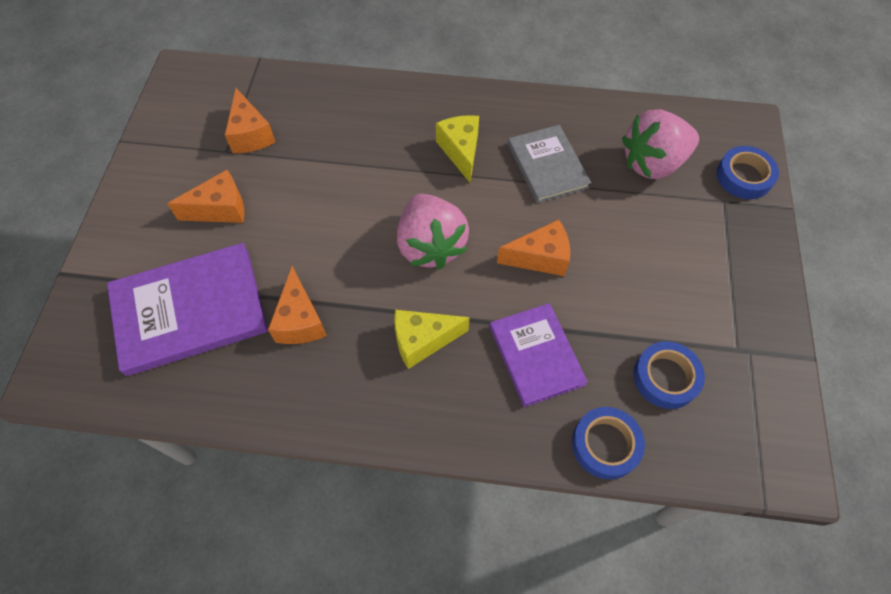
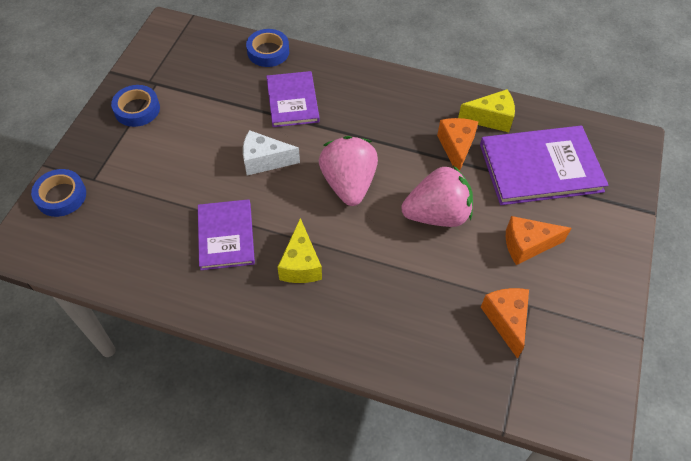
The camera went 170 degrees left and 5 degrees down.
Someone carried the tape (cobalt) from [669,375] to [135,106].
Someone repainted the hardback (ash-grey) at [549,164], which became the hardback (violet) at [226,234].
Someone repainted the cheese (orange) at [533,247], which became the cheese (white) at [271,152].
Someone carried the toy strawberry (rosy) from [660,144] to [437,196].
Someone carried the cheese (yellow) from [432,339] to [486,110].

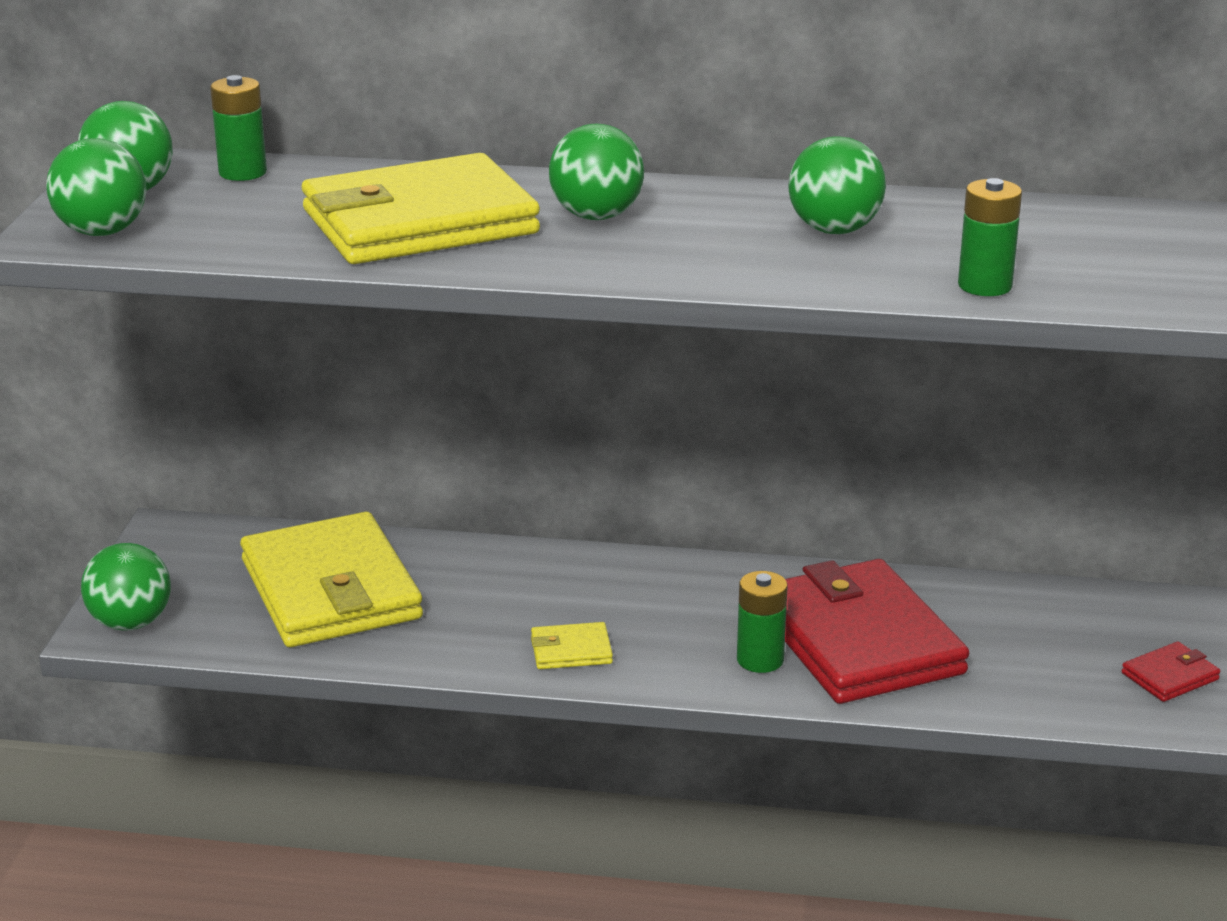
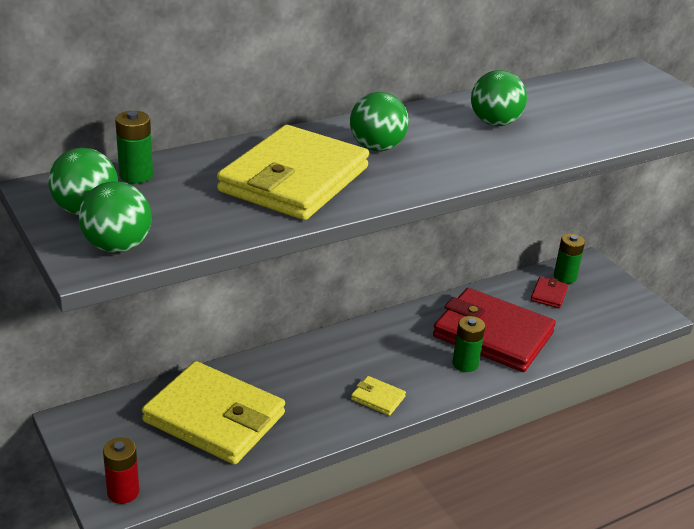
The camera went 40 degrees left and 5 degrees up.
Someone swapped the play ball (green) at [126,587] for the AA battery (red) at [121,470].
Someone rotated the card wallet (yellow) at [572,645] by 75 degrees clockwise.
Someone carried the card wallet (red) from [1171,671] to [549,292].
Someone carried the AA battery (green) from [990,237] to [569,258].

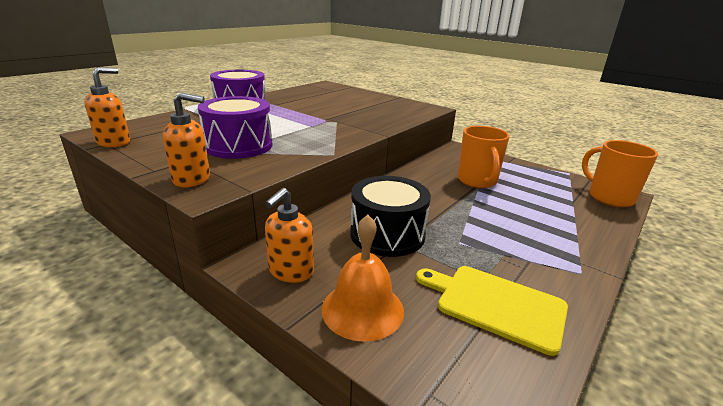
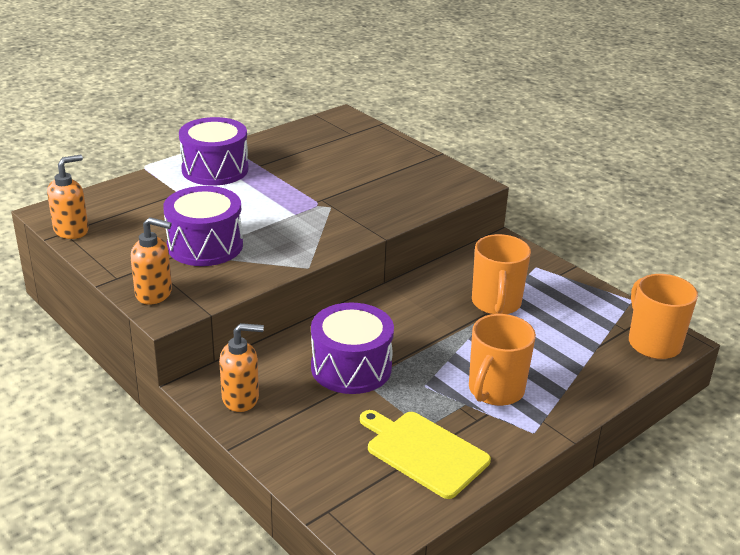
The camera went 10 degrees right and 5 degrees up.
Someone rotated the soap pump (orange) at [289,235] by 135 degrees counterclockwise.
Someone repainted the drum (ebony) at [390,216], which became the drum (violet) at [352,348].
Someone put down the coffee mug (orange) at [502,360].
Someone took away the hand bell (orange) at [363,278].

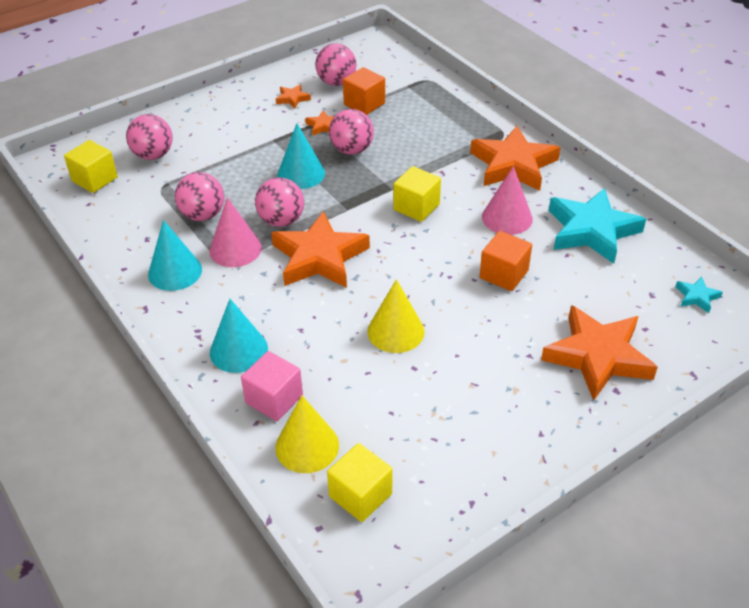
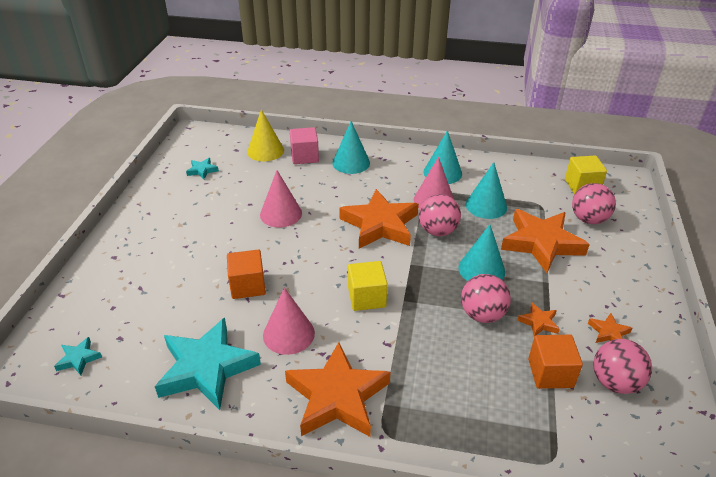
The camera went 135 degrees right and 5 degrees down.
Someone put down the five-pointed star (teal) at [202,168].
Someone repainted the cone shape (yellow) at [396,316], which became the cone shape (rosy) at [281,198].
Someone swapped the play ball (rosy) at [199,196] for the cone shape (teal) at [486,190].
Someone carried the five-pointed star (orange) from [599,353] to [545,241].
Someone took away the cube (yellow) at [359,482].

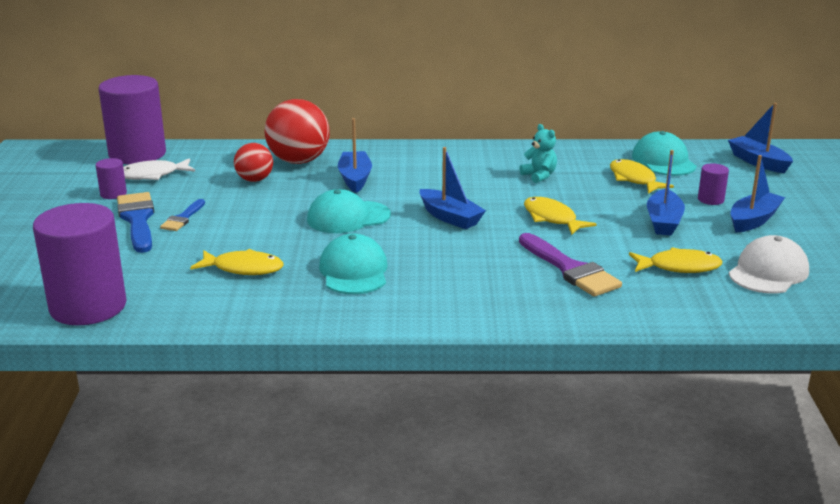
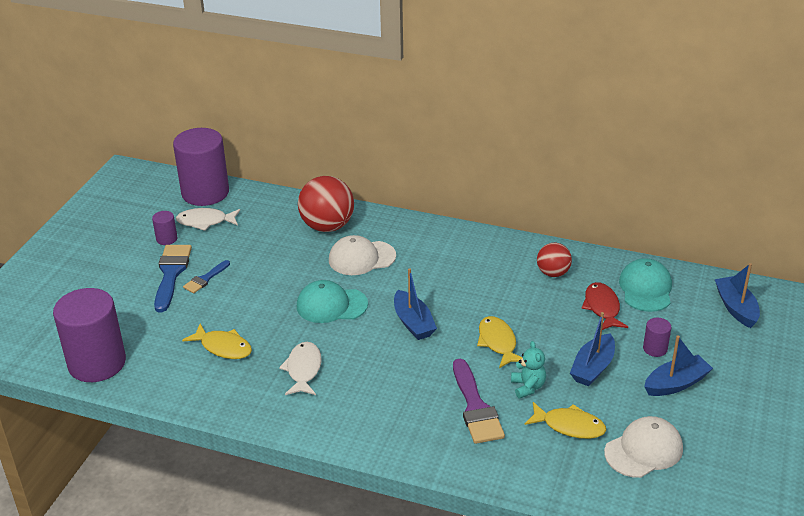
The camera went 20 degrees right and 10 degrees up.
Someone swapped the baseball cap (teal) at [353,264] for the toy fish (white) at [300,368].
Someone swapped the sailboat (cobalt) at [355,155] for the baseball cap (white) at [362,255].
Someone carried the teddy bear (teal) from [538,153] to [528,370].
Someone carried the play ball (red) from [253,162] to [554,260].
Someone repainted the toy fish (yellow) at [642,176], which became the toy fish (red) at [604,306].

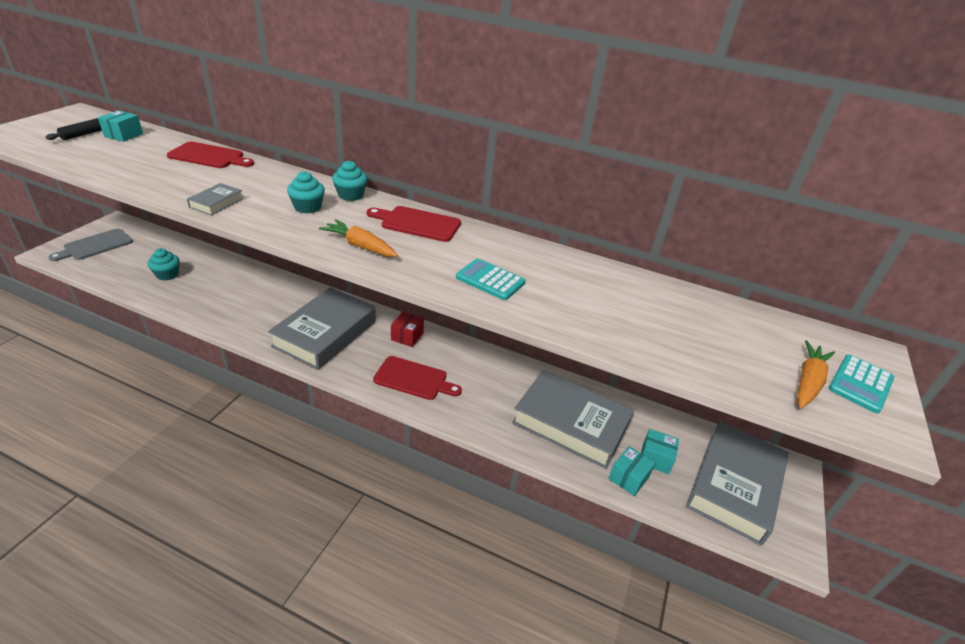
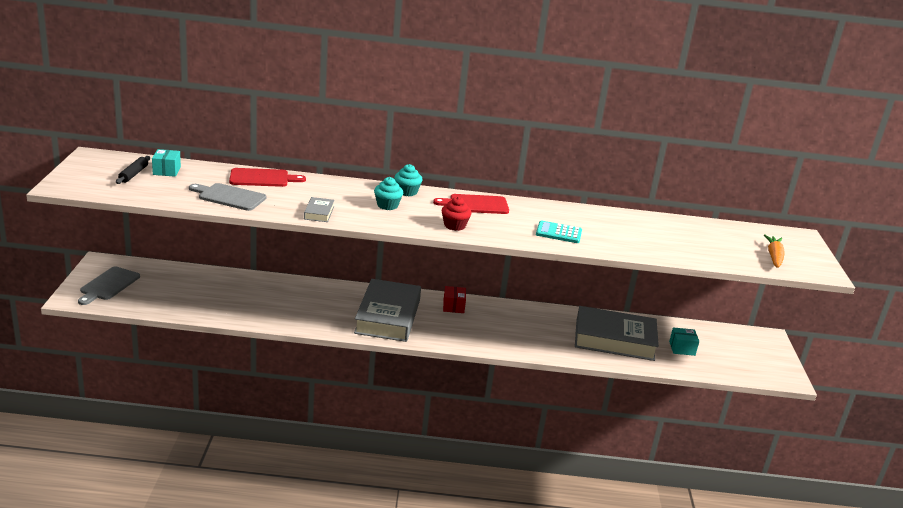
The camera went 20 degrees left and 10 degrees down.
Someone put down the bread board (ash-grey) at [227,197].
Someone swapped the root vegetable (orange) at [358,238] for the cupcake (red) at [456,214].
Someone took away the cupcake (teal) at [164,264].
Someone took away the bread board (red) at [417,378].
Someone took away the package (teal) at [631,471].
Someone took away the hardback (ash-grey) at [737,483].
Someone took away the calculator (teal) at [861,384].

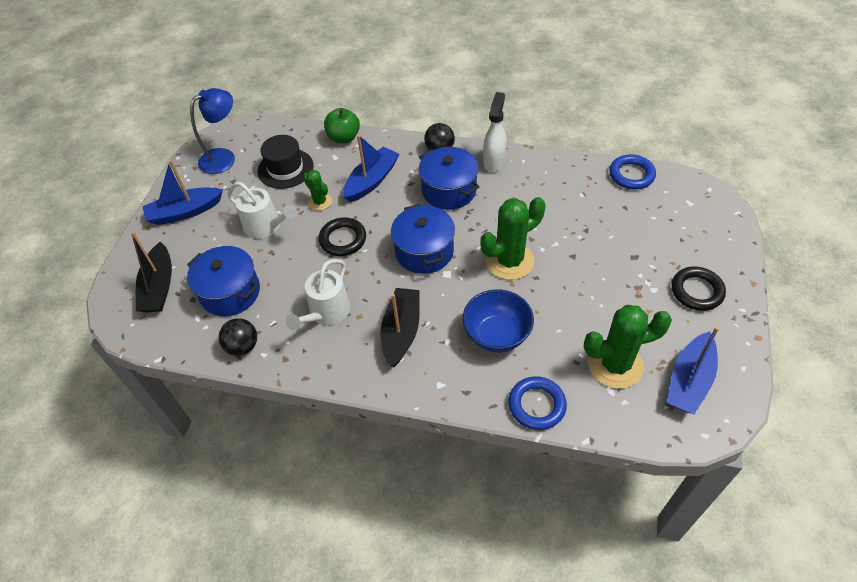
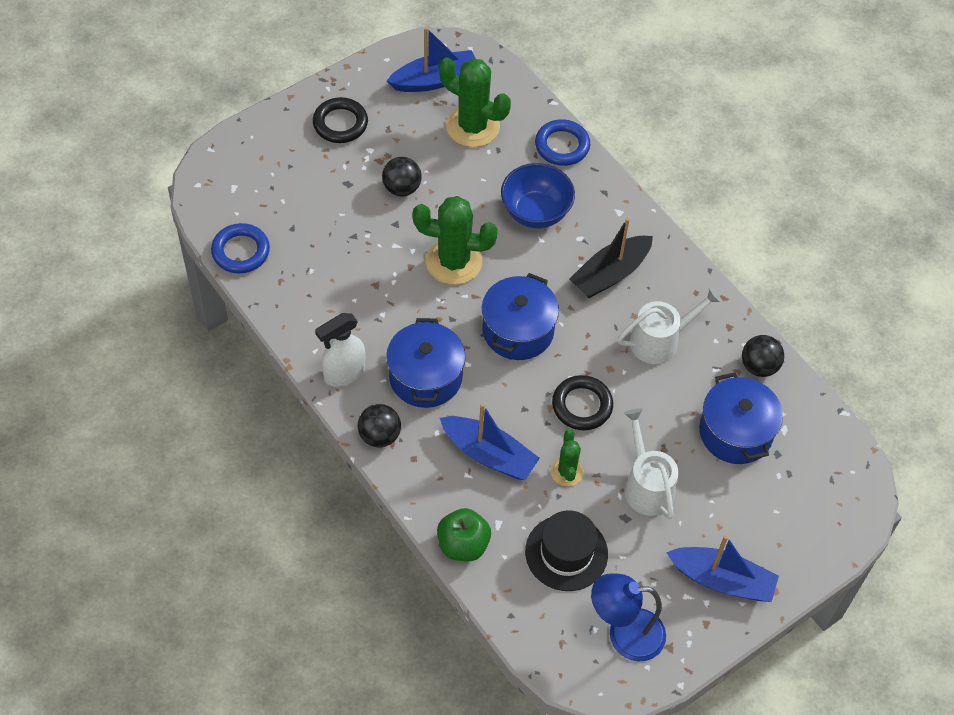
The camera went 145 degrees left and 5 degrees up.
Someone put down the play ball (ebony) at [402,176].
Someone rotated the sailboat (cobalt) at [371,168] by 135 degrees counterclockwise.
Someone took away the sailboat (ebony) at [151,272].

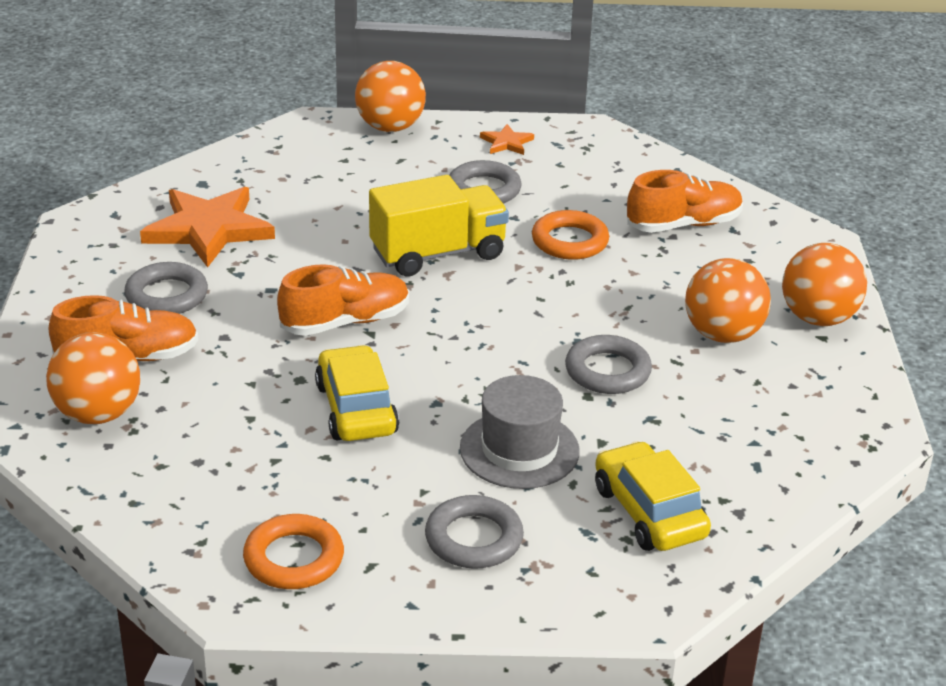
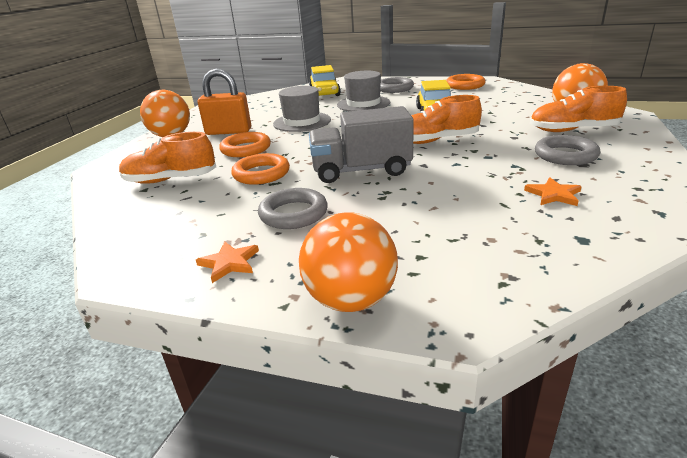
The camera went 160 degrees left and 5 degrees down.
Someone swapped the play ball (orange) at [728,300] for the small lock (orange) at [224,102].
Someone put down the hoop (orange) at [245,144].
Someone swapped the hoop (ash-grey) at [608,364] for the hat (ash-grey) at [302,109].
Someone repainted the lorry (yellow) at [439,225], which became the lorry (ash-grey) at [361,144].
Someone scaled the five-pointed star (orange) at [207,227] by 0.46.

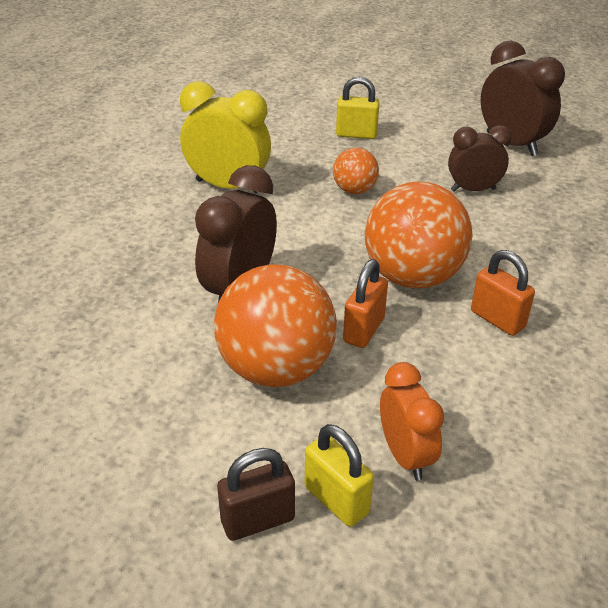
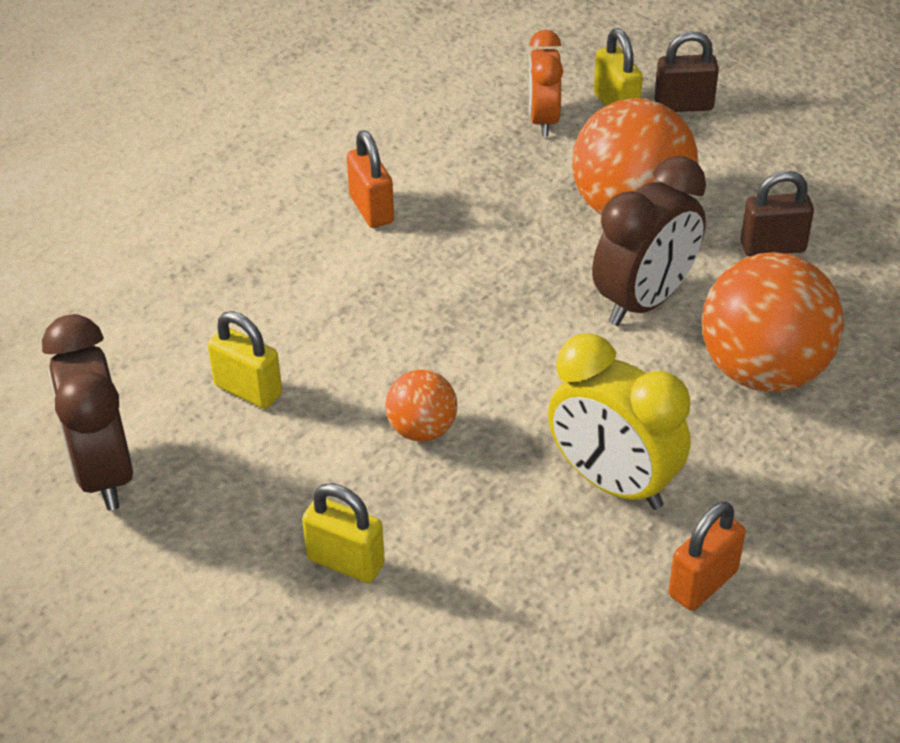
The camera went 160 degrees left and 5 degrees up.
Someone swapped the clock (dark brown) at [480,158] for the small lock (yellow) at [245,360].
Someone carried the small lock (orange) from [365,303] to [707,556].
Someone carried the play ball (orange) from [418,234] to [773,322].
Someone put down the small lock (dark brown) at [777,213].

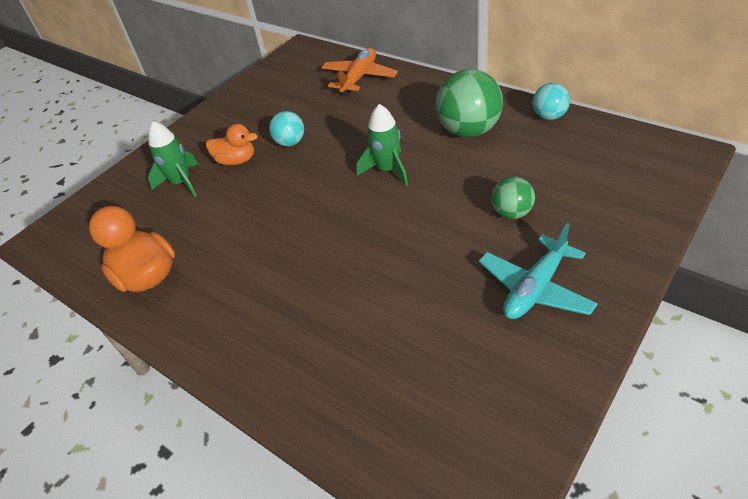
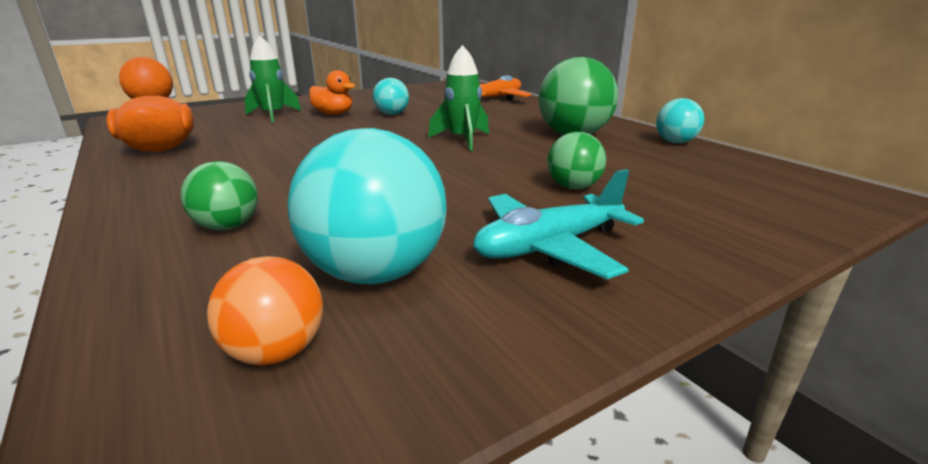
The camera went 15 degrees right and 20 degrees down.
Someone put down the play ball (green) at [219,195].
Someone put down the play ball (orange) at [265,310].
Someone put down the play ball (teal) at [367,206].

